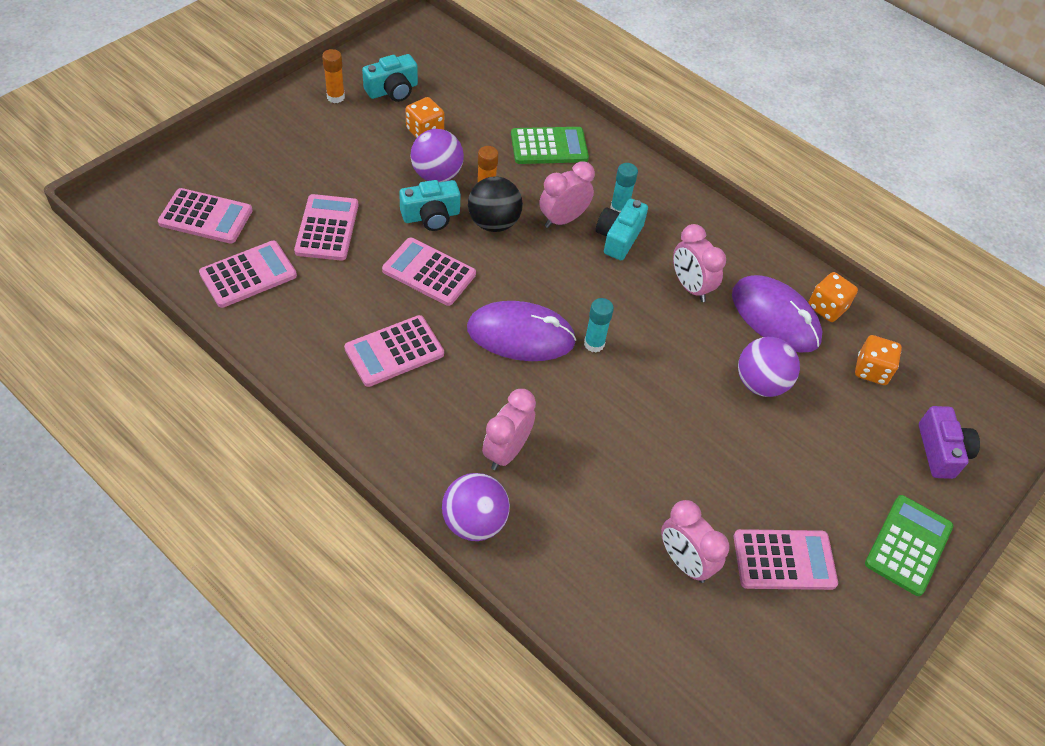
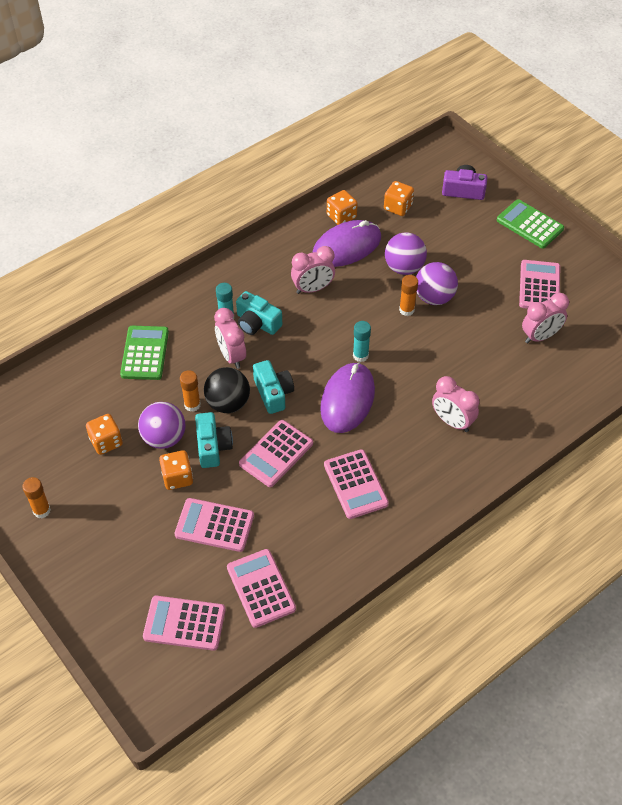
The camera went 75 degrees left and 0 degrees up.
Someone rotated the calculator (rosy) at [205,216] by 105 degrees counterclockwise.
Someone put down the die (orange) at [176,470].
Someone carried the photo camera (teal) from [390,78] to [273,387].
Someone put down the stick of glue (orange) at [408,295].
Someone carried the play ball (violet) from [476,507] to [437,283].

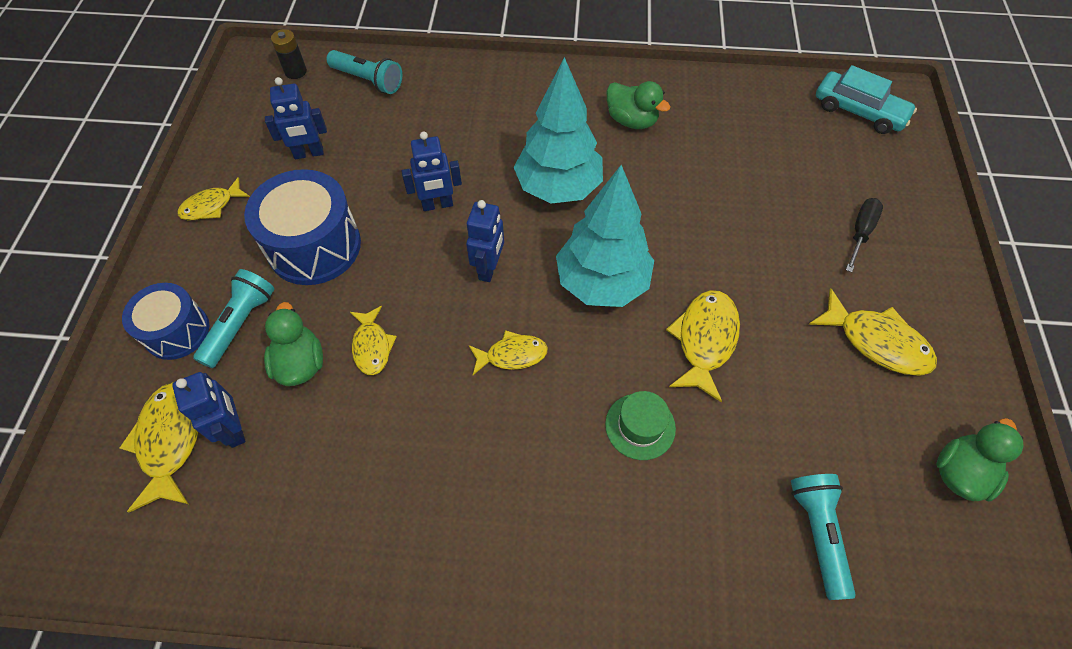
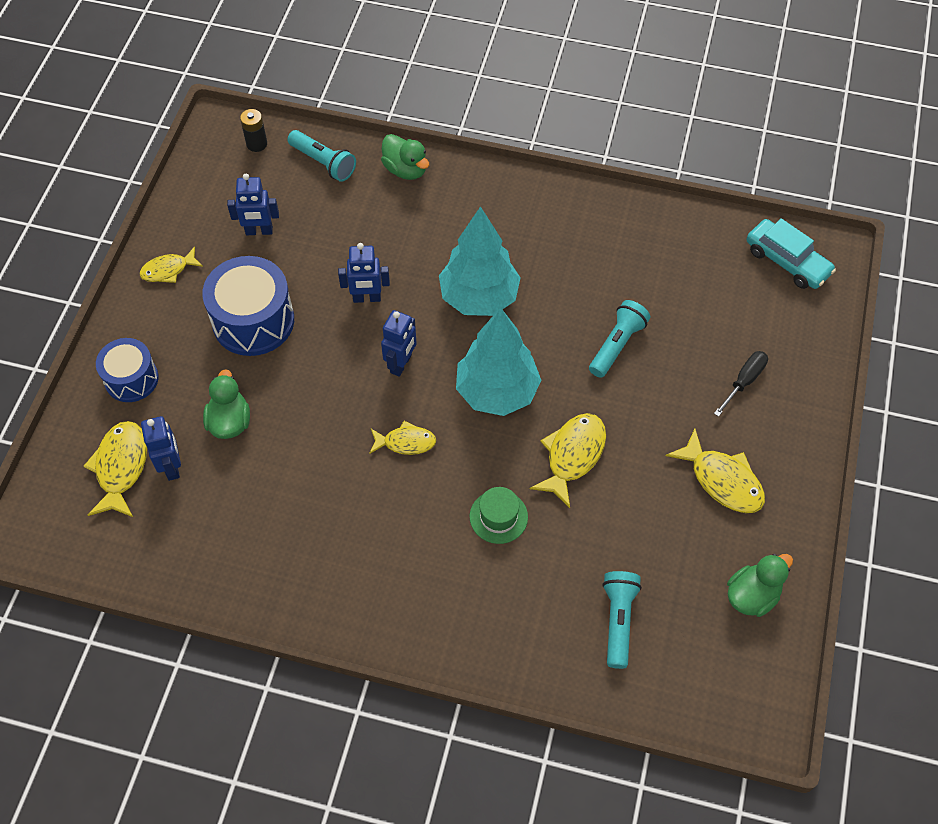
The camera went 10 degrees right and 0 degrees up.
Someone carried the toy duck (green) from [638,105] to [405,157].
Someone carried the pocket torch (teal) from [234,318] to [619,339].
Someone took away the toy fish (yellow) at [373,340].

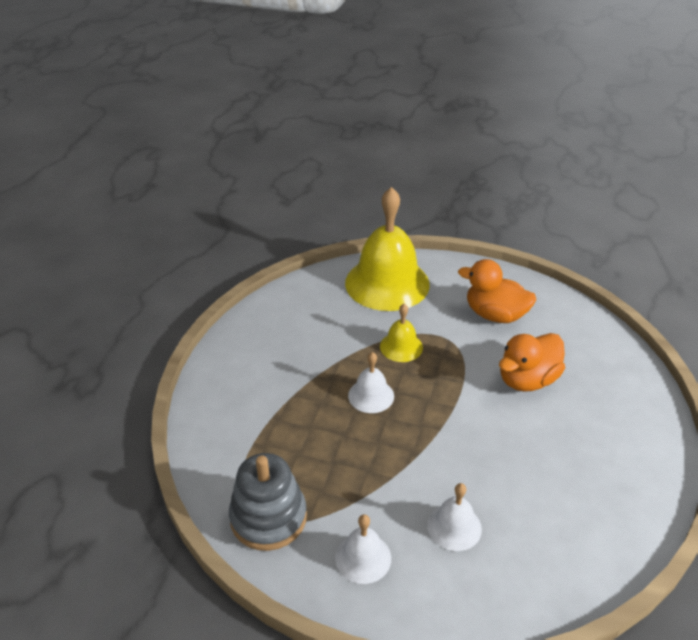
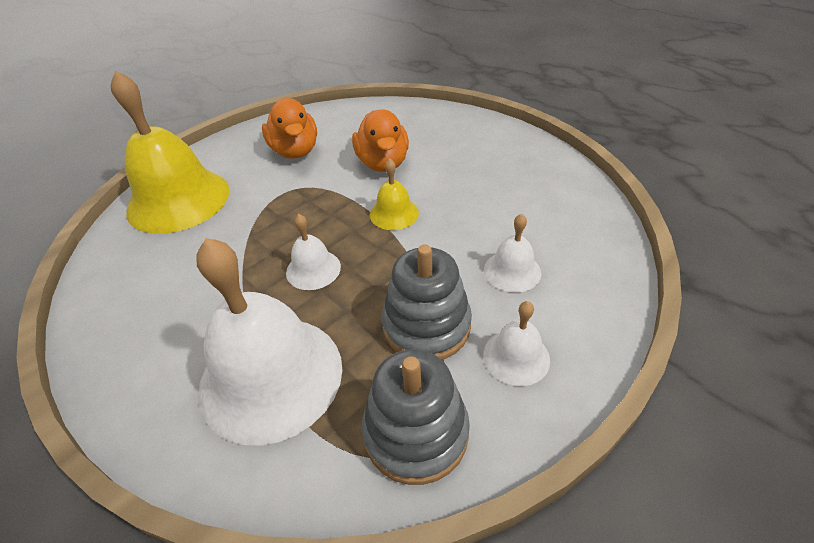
The camera went 60 degrees left and 5 degrees up.
Someone put down the hand bell (white) at [269,342].
Someone rotated the toy duck (orange) at [497,291] by 75 degrees counterclockwise.
Someone carried the hand bell (yellow) from [401,333] to [394,194].
Someone put down the stacking toy (ash-grey) at [427,302].

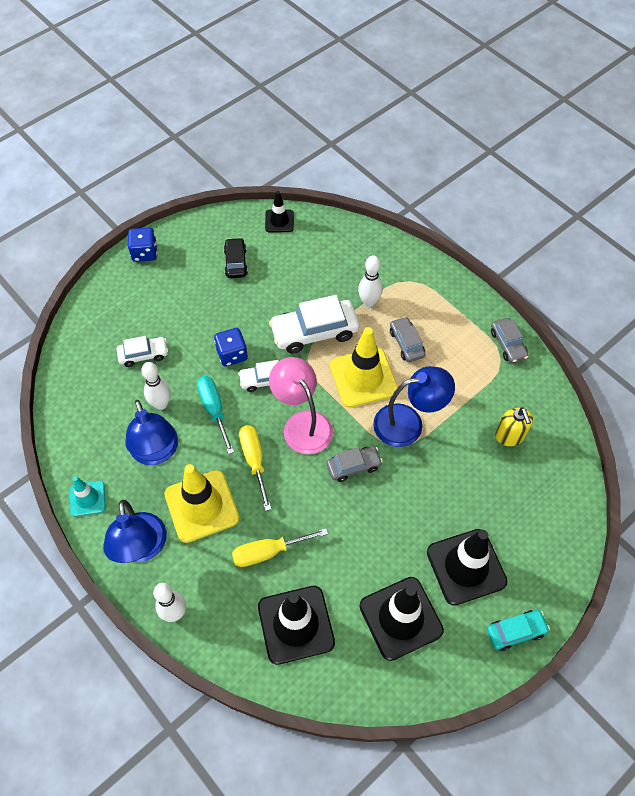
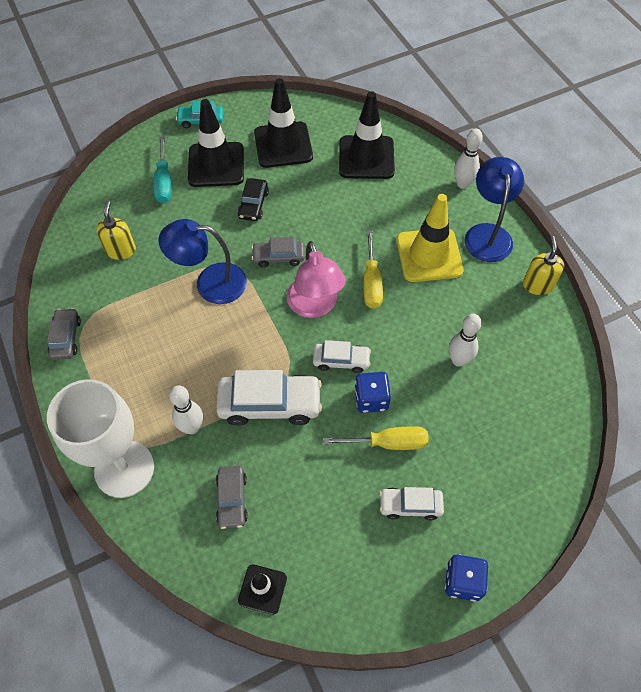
The camera went 165 degrees left and 0 degrees up.
Someone put down the wine glass (white) at [100,438].
Someone carried the hand screwdriver (teal) from [215,415] to [162,169].
Someone carried the automobile (ash-grey) from [408,339] to [232,497].
Someone carried the automobile (ebony) from [236,258] to [253,199].
Someone carried the hand screwdriver (yellow) from [280,547] to [376,438].
Someone carried the automobile (white) from [142,351] to [411,504].
Someone swapped the safety cone (teal) at [88,496] for the soap pump (yellow) at [543,265].
Someone took away the desk lamp (cobalt) at [151,432].
Someone took away the safety cone (yellow) at [364,367].

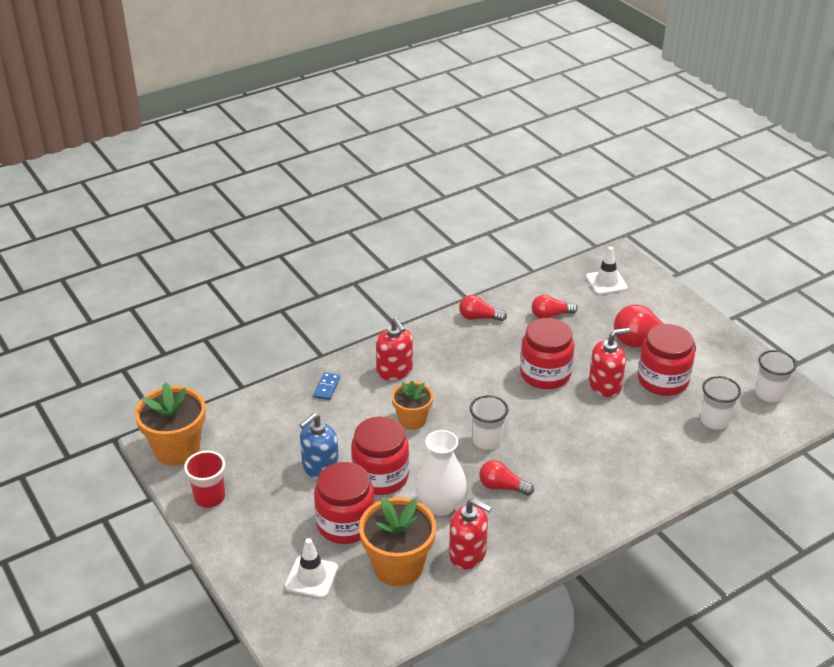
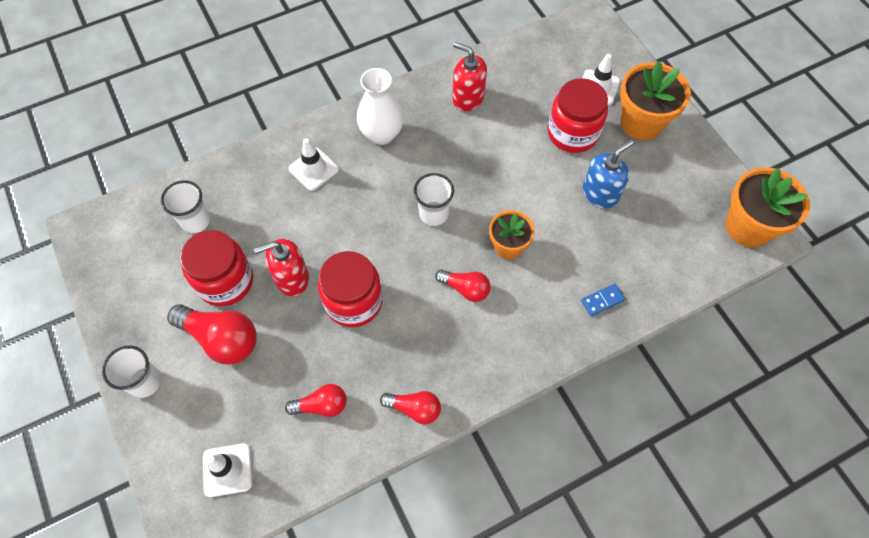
The camera went 175 degrees left and 25 degrees up.
Someone carried the cup (white) from [776,376] to [131,372].
Someone put down the safety cone (white) at [314,164].
Someone carried the tall vase (white) from [441,473] to [380,106].
Someone carried the lightbulb (red) from [506,478] to [462,286].
Someone rotated the domino piece (cobalt) at [326,386] by 45 degrees clockwise.
Someone carried the potted plant (orange) from [397,541] to [655,100].
Someone took away the cup (red) at [204,479].
Someone took away the jam jar (red) at [380,456].
Someone took away the soap pump (red) at [394,349].

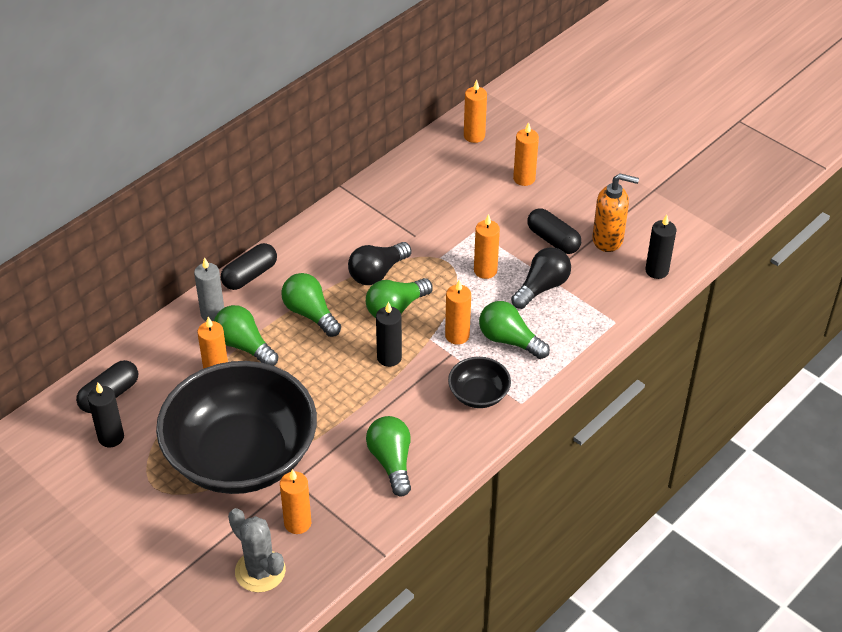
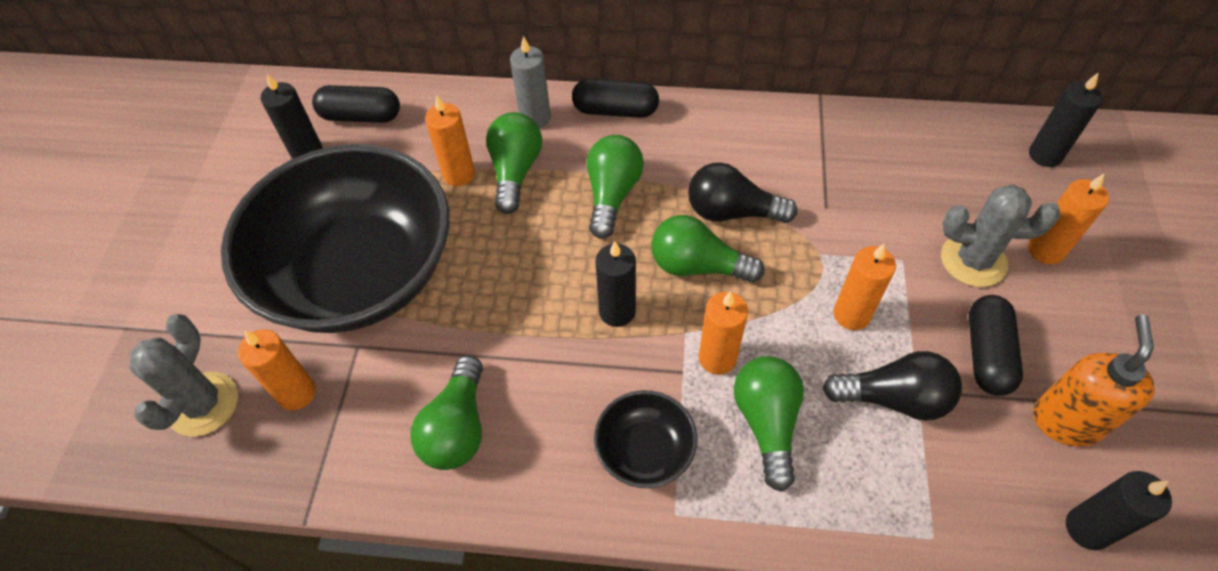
The camera went 55 degrees right and 10 degrees up.
Someone rotated the lightbulb (green) at [388,456] by 150 degrees clockwise.
Someone put down the saguaro cactus (ash-grey) at [1001,235].
Someone repainted the wax candle (orange) at [475,111], which became the wax candle (ebony) at [1066,119].
Someone rotated the soap pump (orange) at [615,213] by 135 degrees counterclockwise.

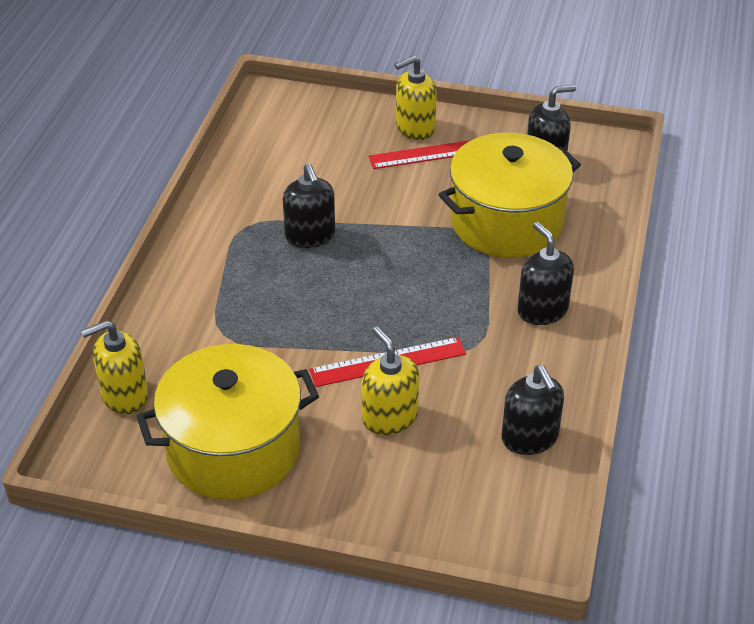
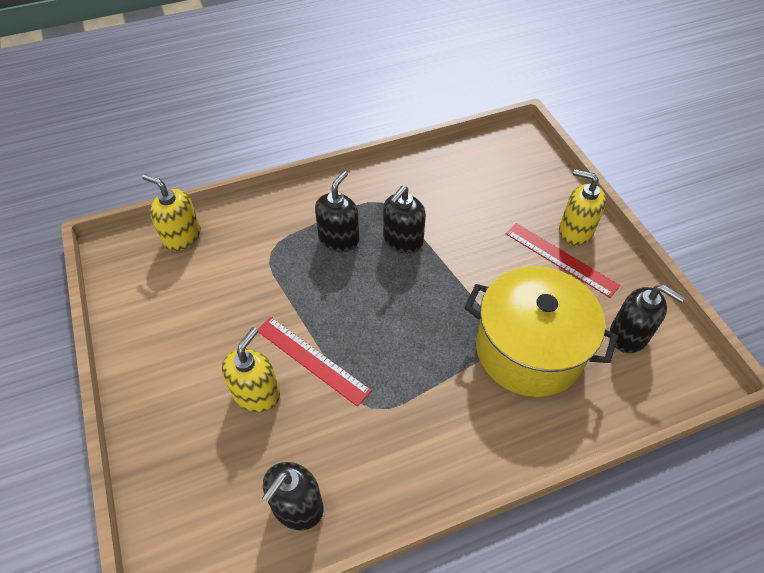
The camera went 55 degrees right and 10 degrees up.
Someone carried the soap pump (ebony) from [545,273] to [337,211].
Someone took away the stockpot (yellow) at [228,422].

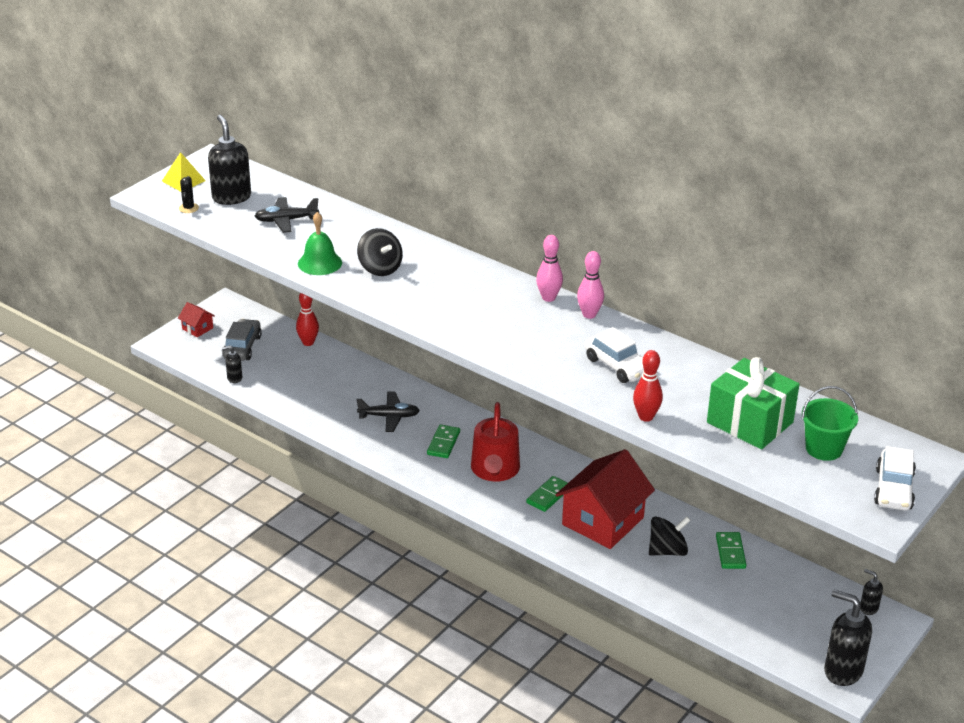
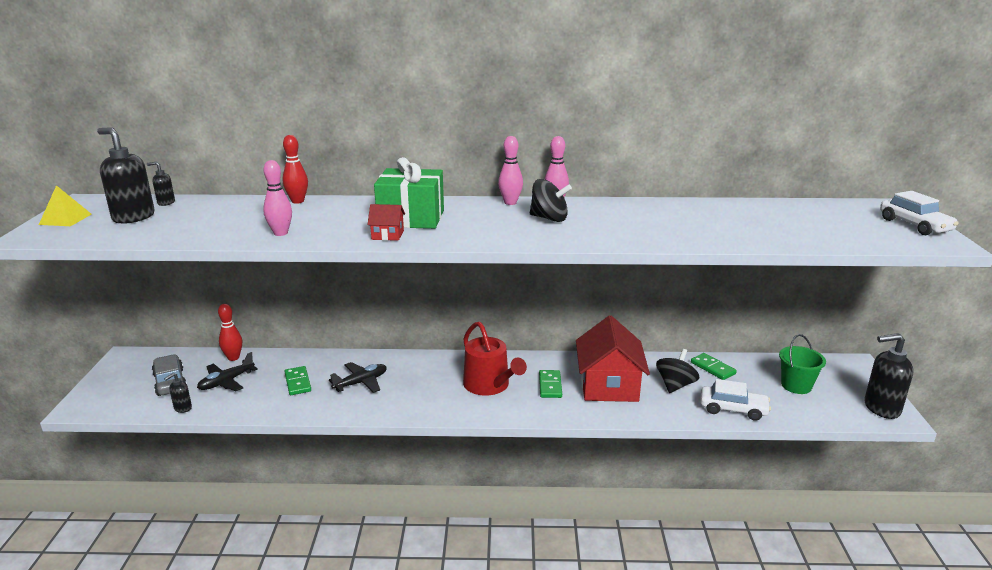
The camera went 35 degrees left and 10 degrees down.
Someone carried the soap pump (ebony) from [871,592] to [161,184].
Someone carried the toy plane (ebony) from [287,215] to [227,371].
Someone swapped the hand bell (green) at [320,243] for the bowling pin (rosy) at [277,198].
Someone carried the bowling pin (red) from [648,386] to [295,169].
Someone carried the domino piece (green) from [443,441] to [298,380].
Someone carried the house (red) from [196,319] to [386,222].
Someone carried the wrapped gift (green) from [753,403] to [409,193].
Someone carried the spinning top (ebony) from [380,252] to [551,200].
Someone carried the automobile (white) from [614,355] to [735,400].
Someone carried the pail (green) from [830,423] to [802,364].
Someone took away the saguaro cactus (ebony) at [189,194].

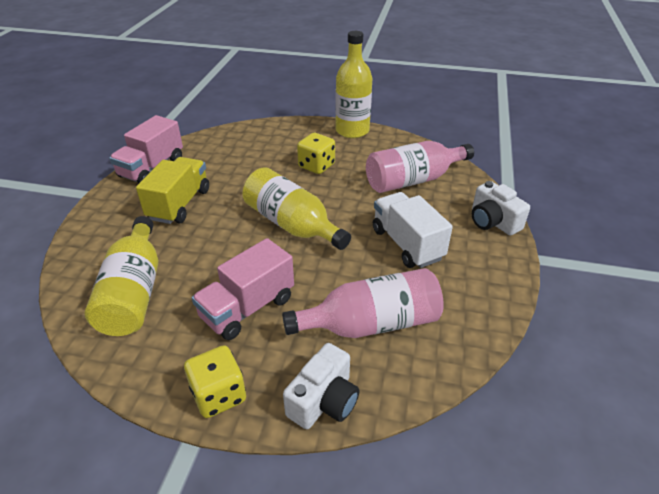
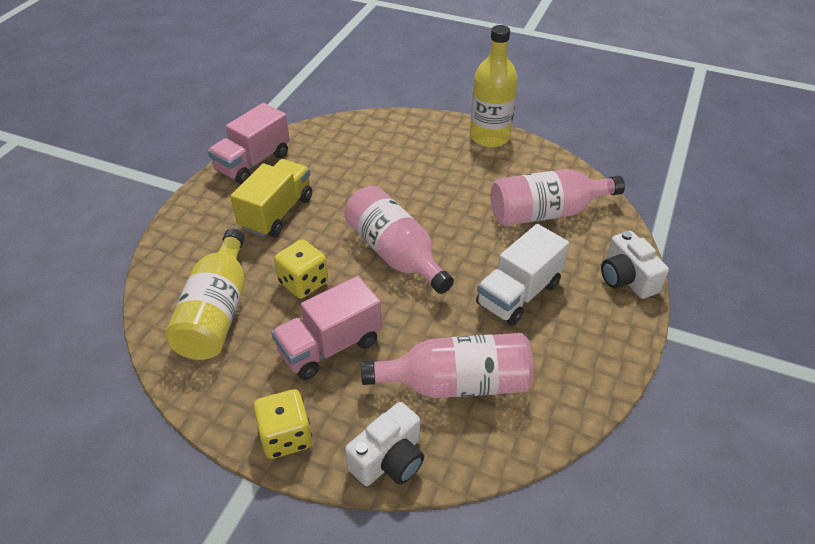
The camera went 10 degrees right and 5 degrees up.
Someone carried the die (yellow) from [316,153] to [301,269].
Someone repainted the bottle (yellow) at [297,208], which became the bottle (rosy) at [399,239].
Someone rotated the lorry (white) at [413,230] by 120 degrees counterclockwise.

